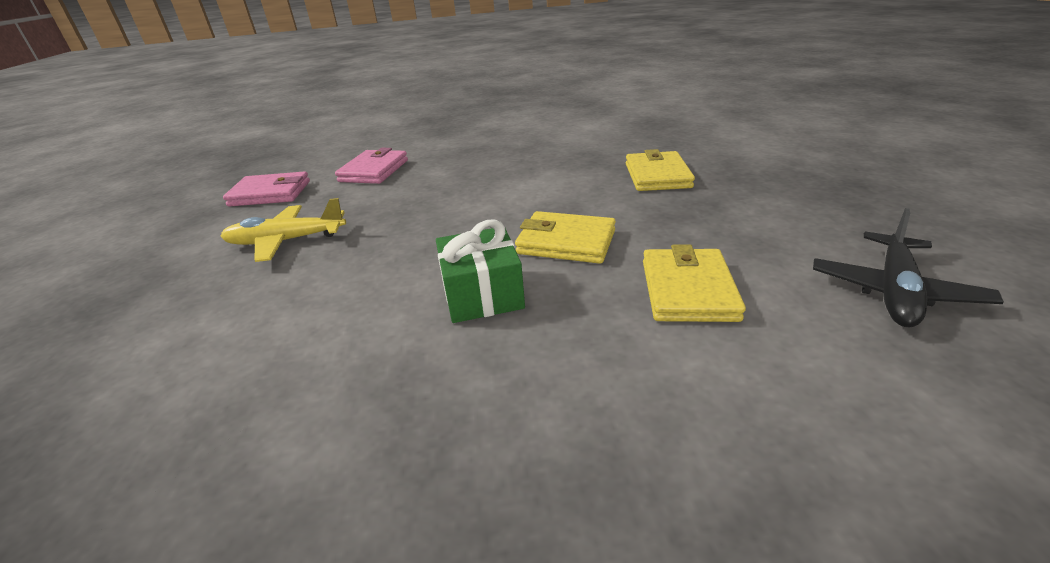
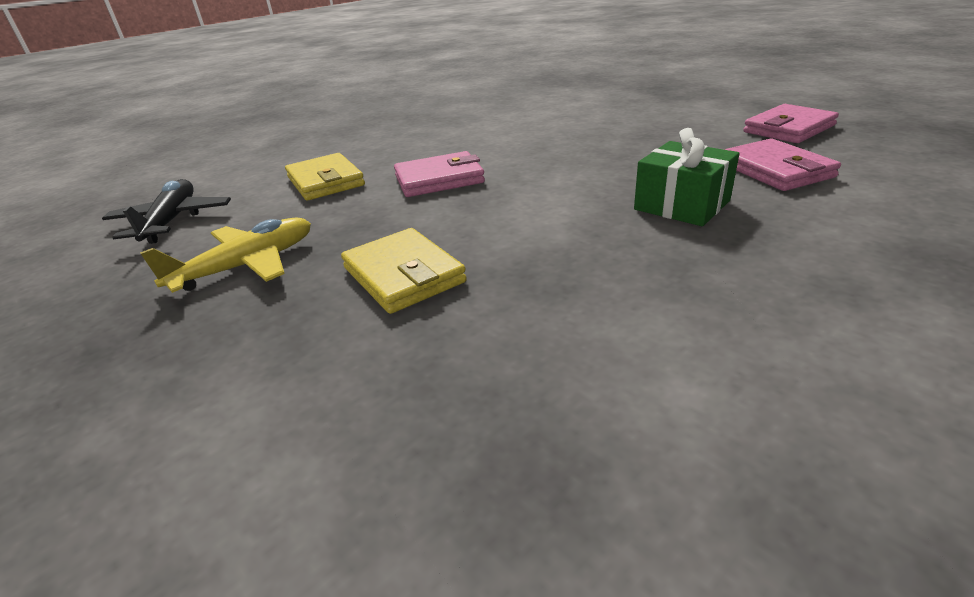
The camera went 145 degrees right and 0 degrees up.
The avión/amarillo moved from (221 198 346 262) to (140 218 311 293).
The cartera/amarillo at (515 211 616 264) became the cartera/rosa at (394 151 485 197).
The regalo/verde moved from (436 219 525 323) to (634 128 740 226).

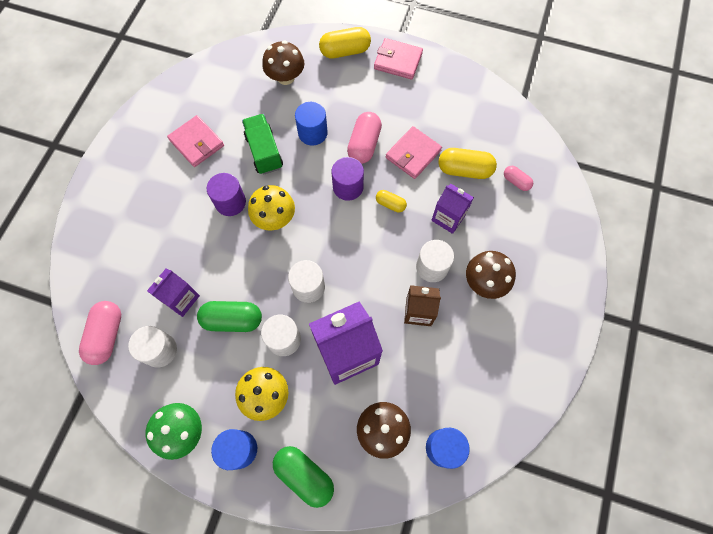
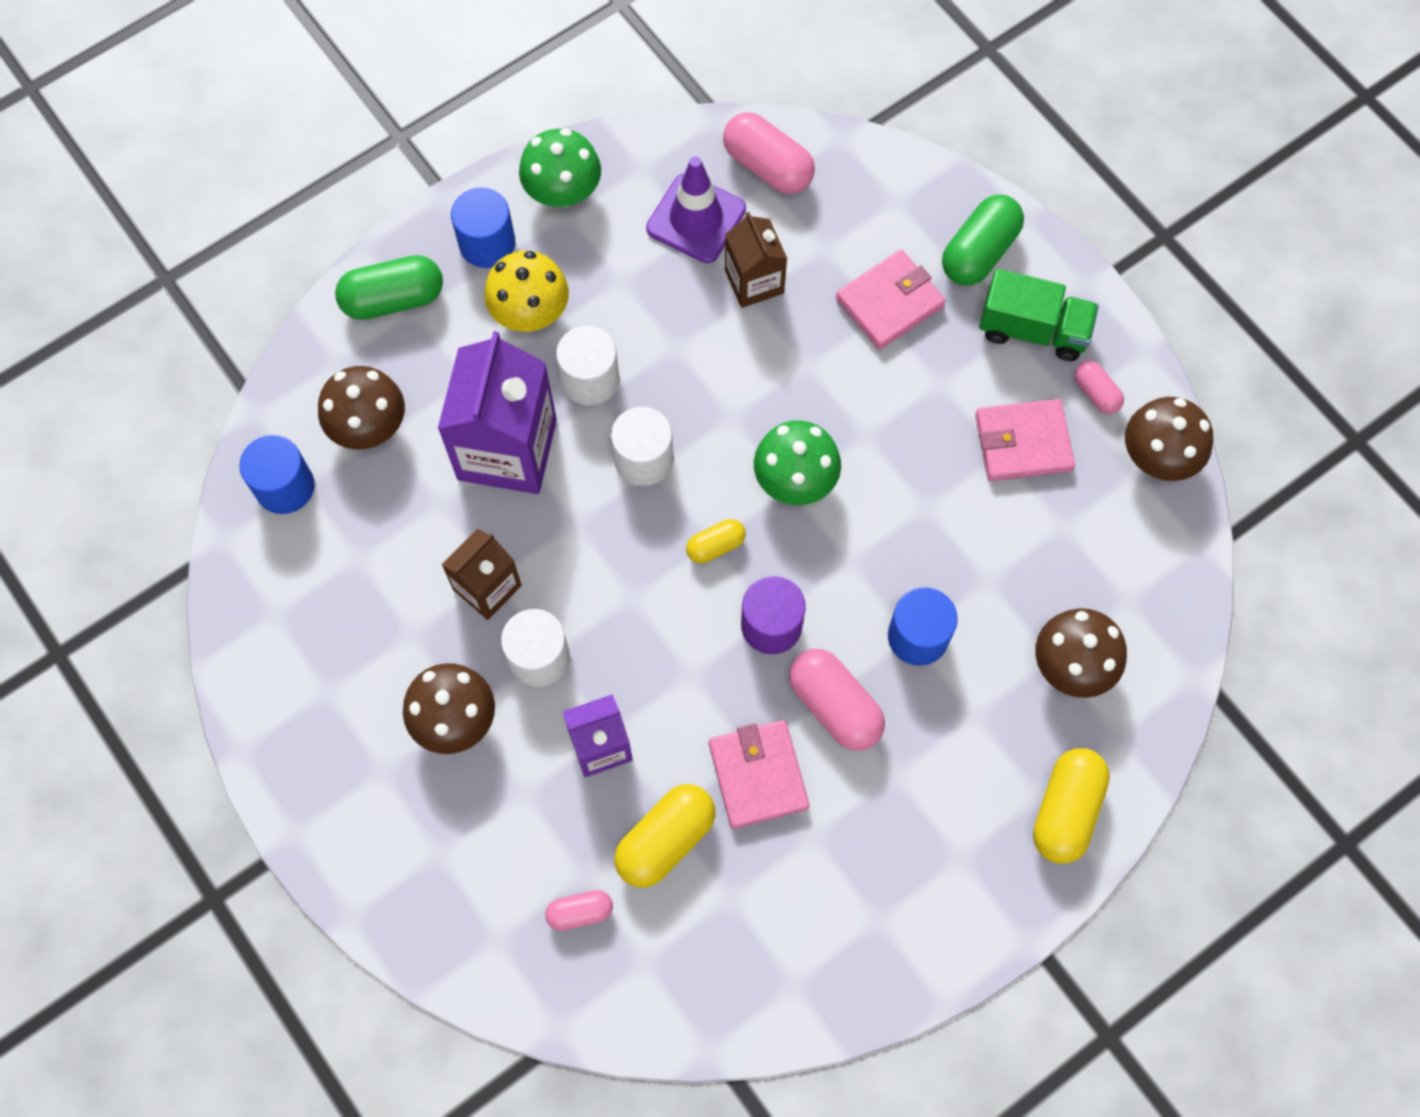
The camera went 125 degrees right and 0 degrees up.
The cilindro/blanco at (128 326 177 368) was replaced by the cono de tráfico/morado at (646 156 746 263).
The cápsula/amarillo moved from (376 190 407 212) to (686 519 746 563).
The cartón de leche/morado at (147 269 200 317) became the cartón de leche/marrón at (725 212 787 308).
The seta/amarillo at (248 185 295 230) became the seta/verde at (754 420 841 505).
The cartera/rosa moved from (374 38 423 79) to (836 250 946 350).
The cápsula/verde moved from (197 301 262 332) to (942 195 1024 285).
The camión/verde moved from (242 114 283 175) to (979 269 1099 361).
The cápsula/rosa at (1074 361 1124 414) appeared.
The seta/marrón at (1125 397 1213 481) appeared.
The cilindro/morado at (207 173 246 216) disappeared.

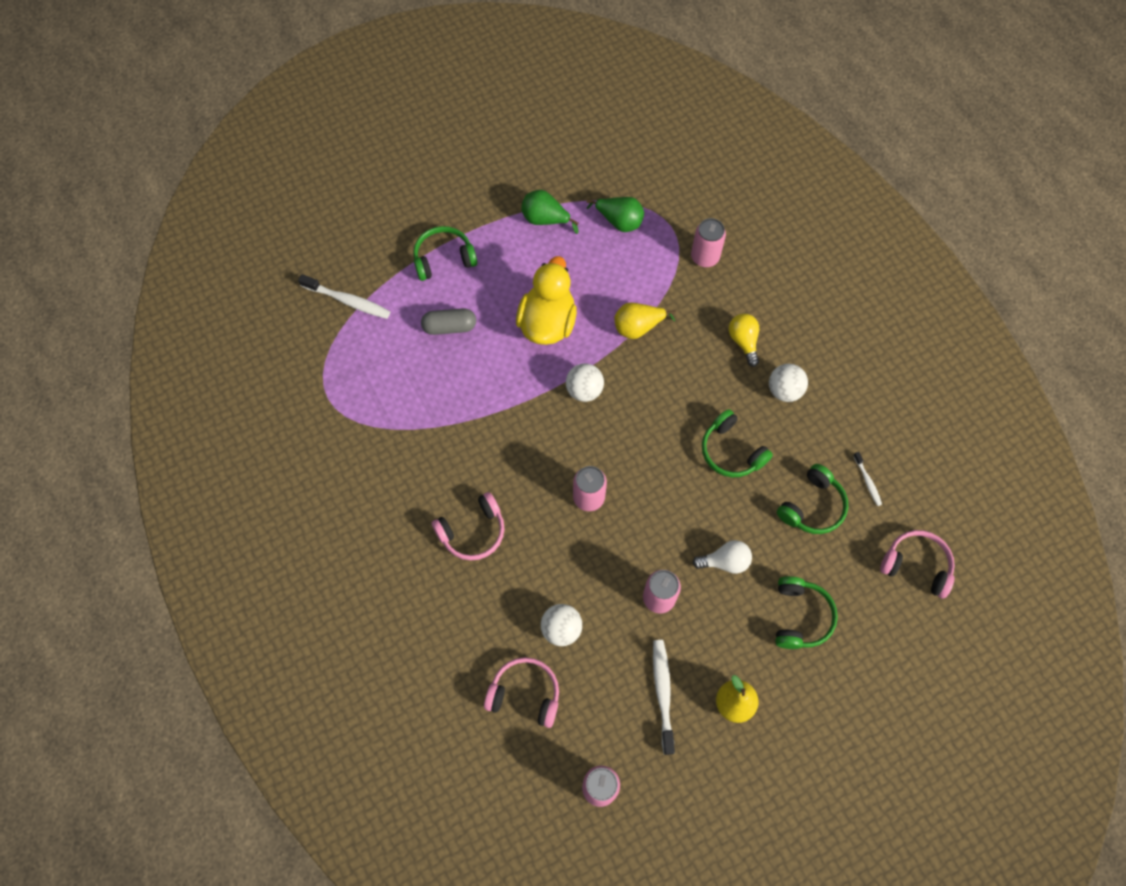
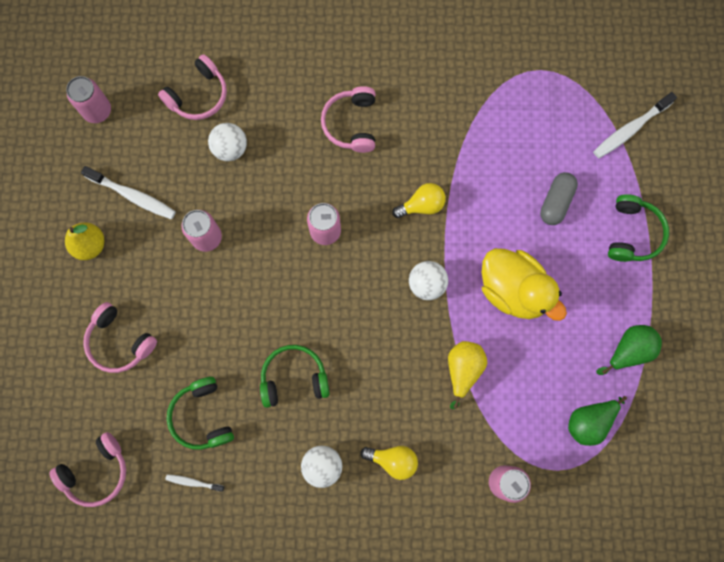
The camera went 120 degrees right and 10 degrees up.
The auriculares/verde at (775 576 838 649) became the auriculares/rosa at (83 302 157 373).
The bombilla/amarillo at (392 183 446 218) appeared.
The bombilla/blanco at (692 540 752 574) disappeared.

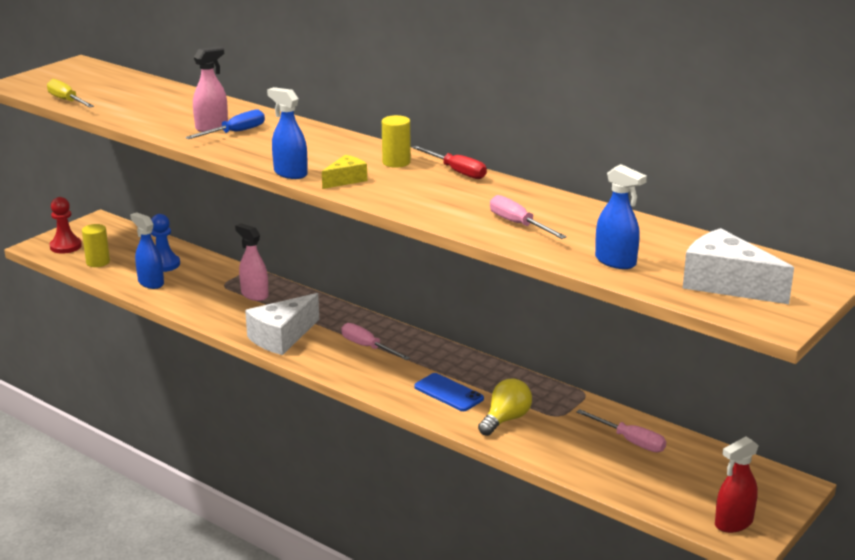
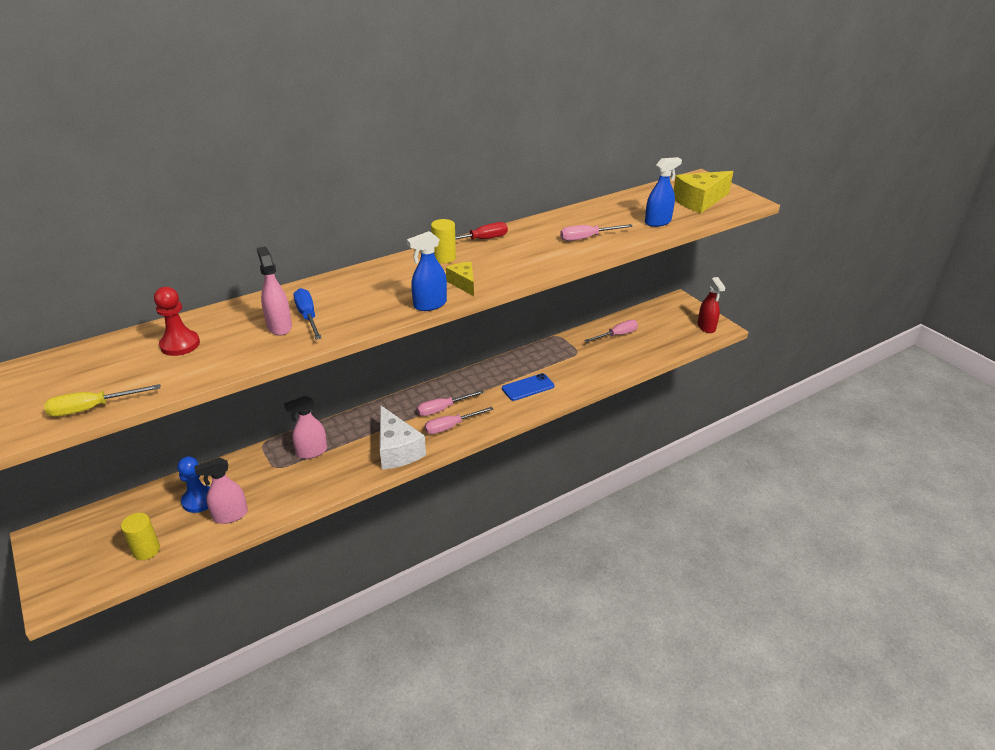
The camera went 70 degrees left and 10 degrees up.
The peón/rojo moved from (50 197 82 254) to (154 287 200 356).
The pulverizador/azul at (130 212 164 289) became the pulverizador/rosa at (194 457 248 524).
The destornillador/rosa at (424 407 493 434) appeared.
The queso/blanco at (683 228 794 304) became the queso/amarillo at (673 171 734 213).
The bombilla/amarillo at (478 378 532 436) disappeared.

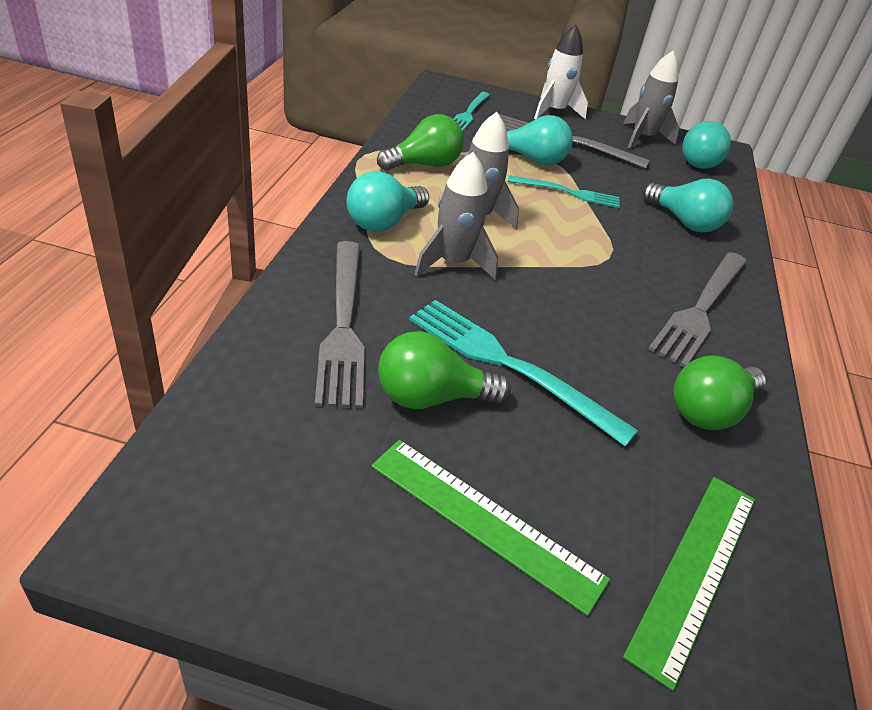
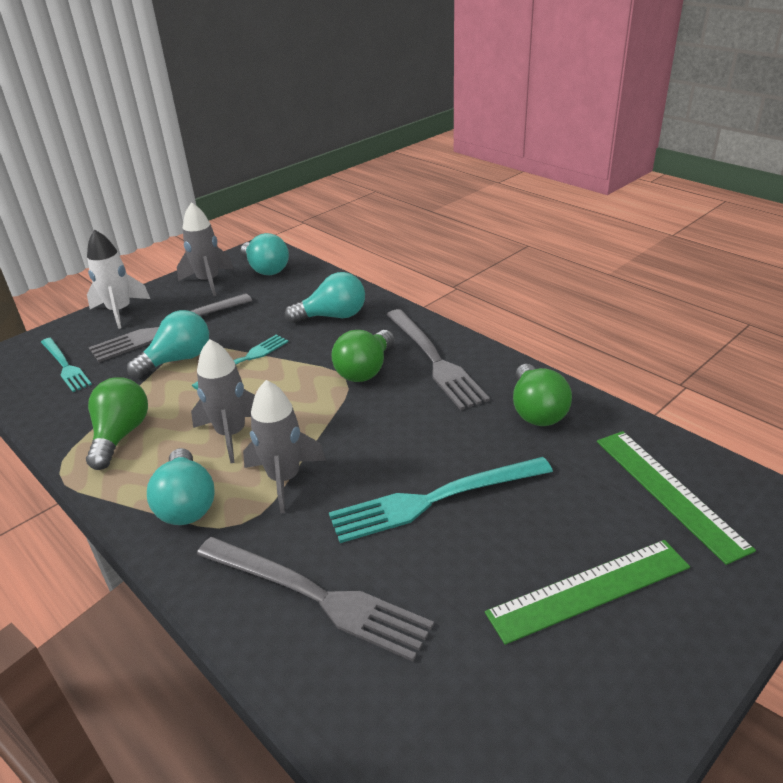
The camera went 50 degrees left and 5 degrees down.
The bombilla/verde moved from (378 331 511 409) to (331 330 394 382).

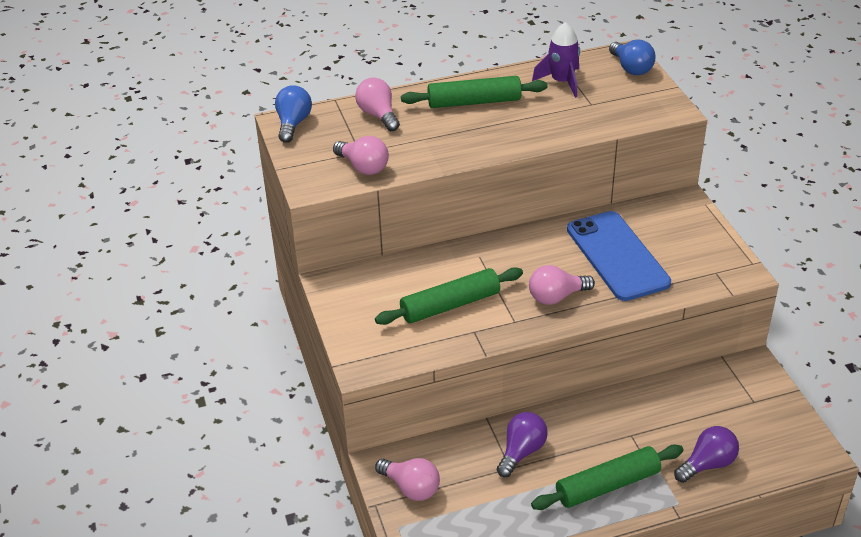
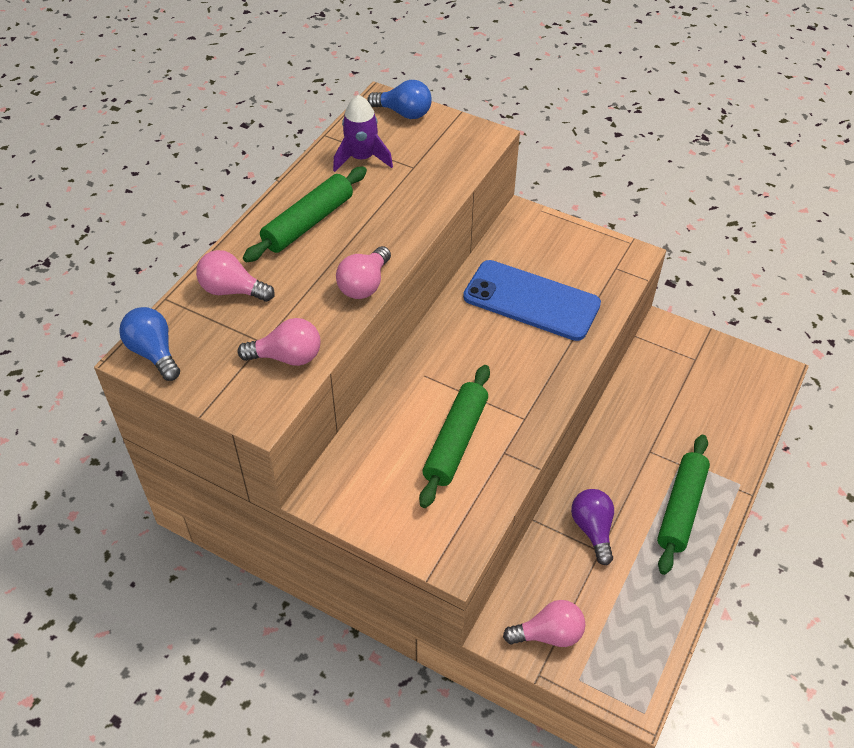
The camera went 45 degrees left and 10 degrees up.
The bombilla/rosa moved from (529 265 595 305) to (336 246 391 299).
The bombilla/morado at (674 426 739 483) disappeared.

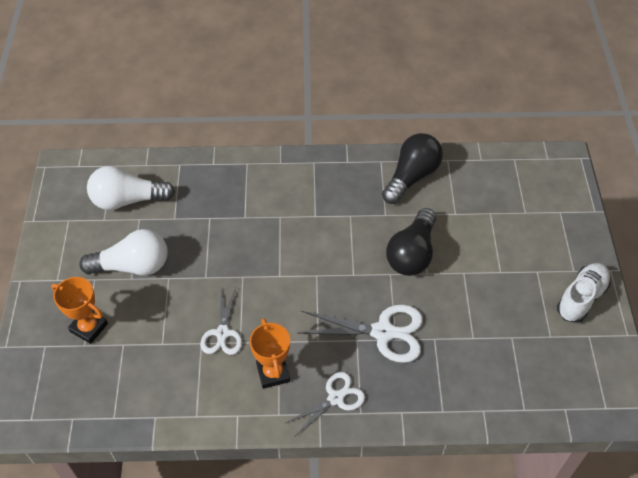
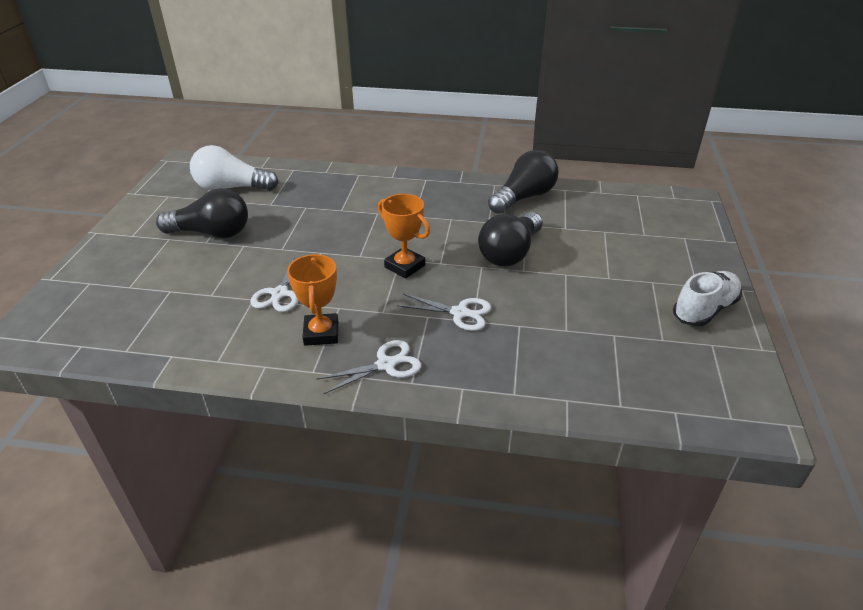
The camera went 10 degrees right and 15 degrees down.
The bombilla/blanco at (79 229 168 276) became the bombilla/negro at (156 188 248 238).
The trofeo/naranja moved from (51 277 108 344) to (378 194 430 279).
The tijeras/blanco at (299 305 423 363) changed to 0.63 times the size.

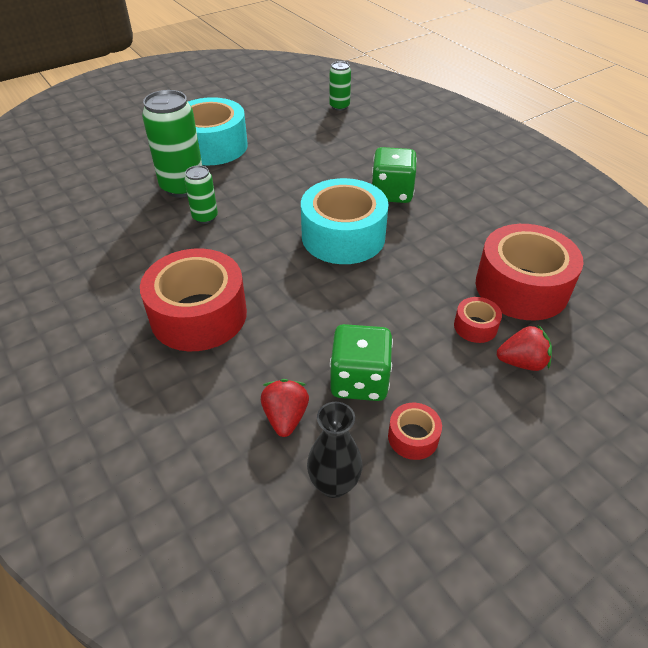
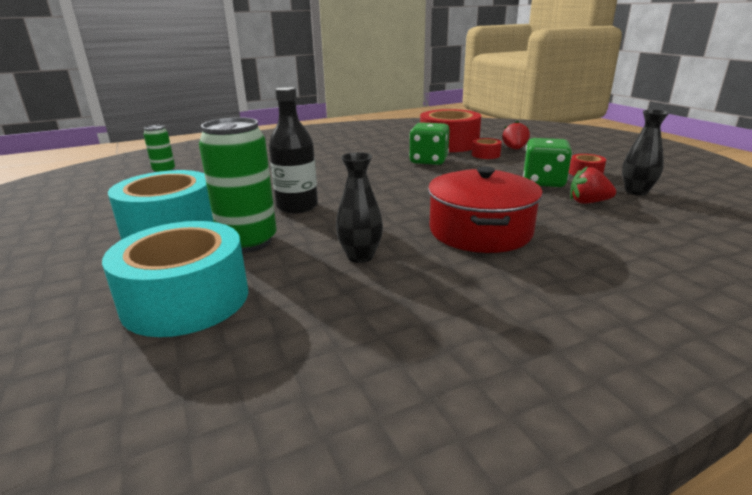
The camera went 80 degrees left and 20 degrees down.
The cinta adhesiva/turquesa moved from (301 178 389 264) to (102 221 248 337).
The botella/negro at (269 87 318 213) appeared.
The florero/negro at (336 152 383 263) appeared.
The dado/verde moved from (372 147 417 203) to (409 122 450 165).
The cinta adhesiva/rojo at (140 248 247 351) was replaced by the olla/rojo at (428 166 543 253).
The lata/verde at (184 165 218 224) disappeared.

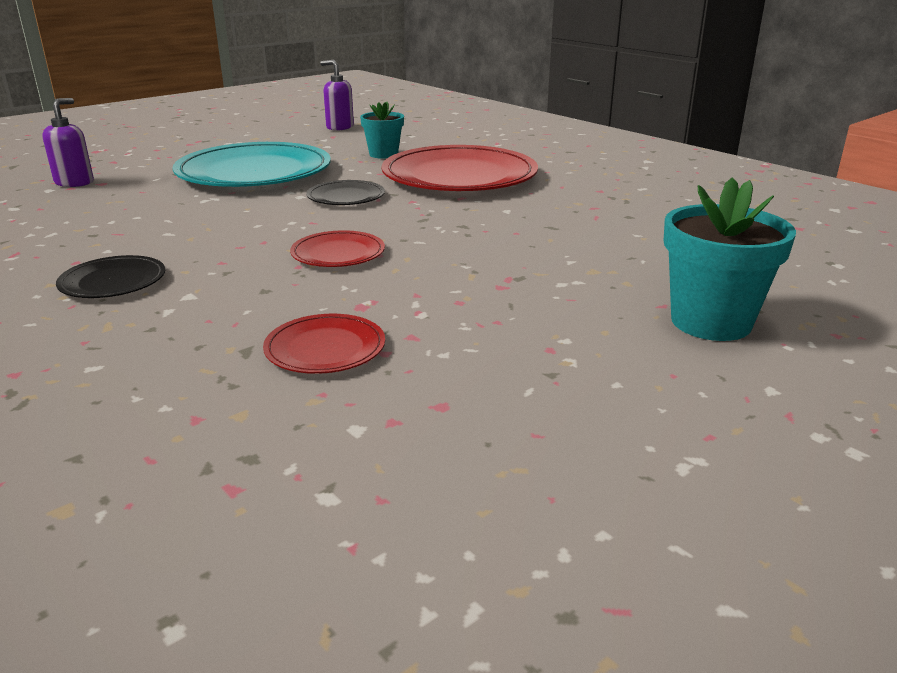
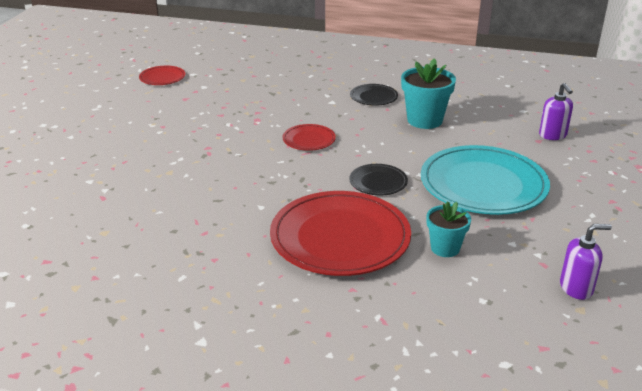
The camera went 145 degrees right and 5 degrees up.
The plato/rojo moved from (263 314 385 374) to (139 66 185 85).
The maceta/turquesa moved from (663 178 796 341) to (401 58 456 129).

